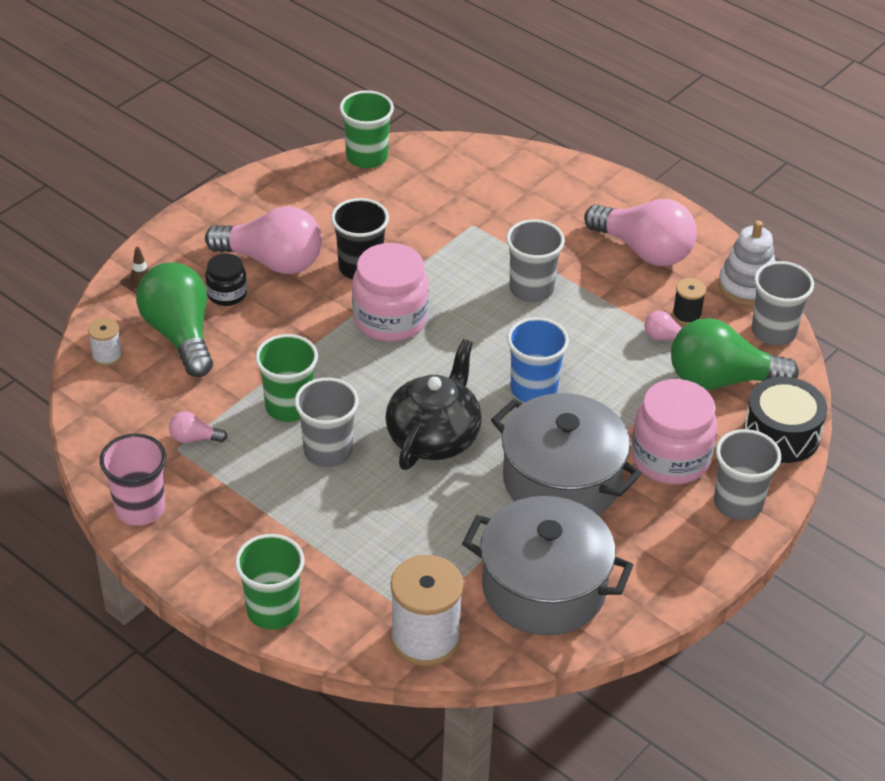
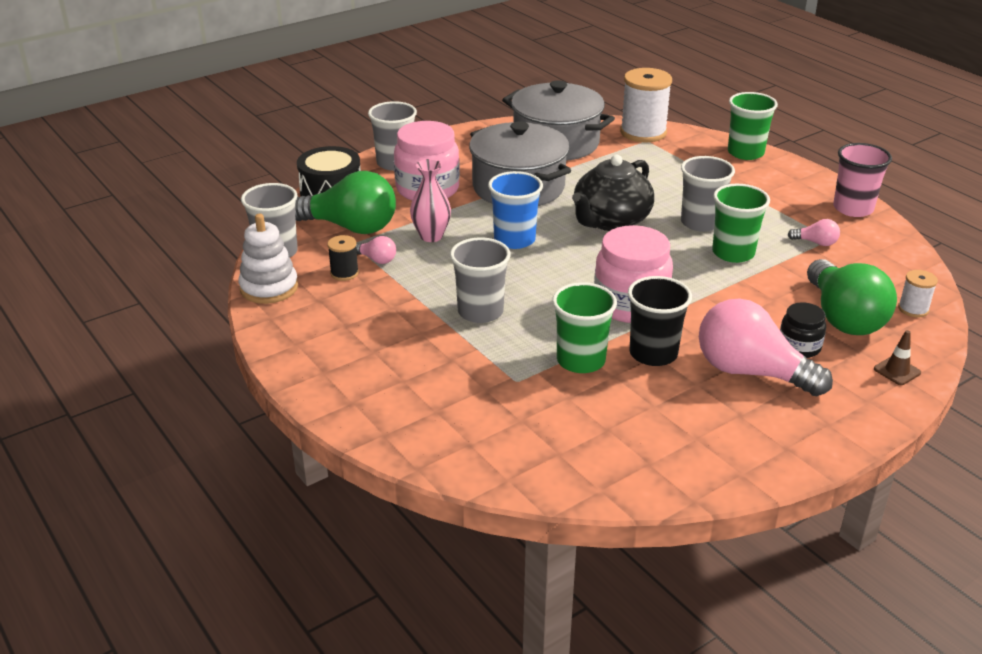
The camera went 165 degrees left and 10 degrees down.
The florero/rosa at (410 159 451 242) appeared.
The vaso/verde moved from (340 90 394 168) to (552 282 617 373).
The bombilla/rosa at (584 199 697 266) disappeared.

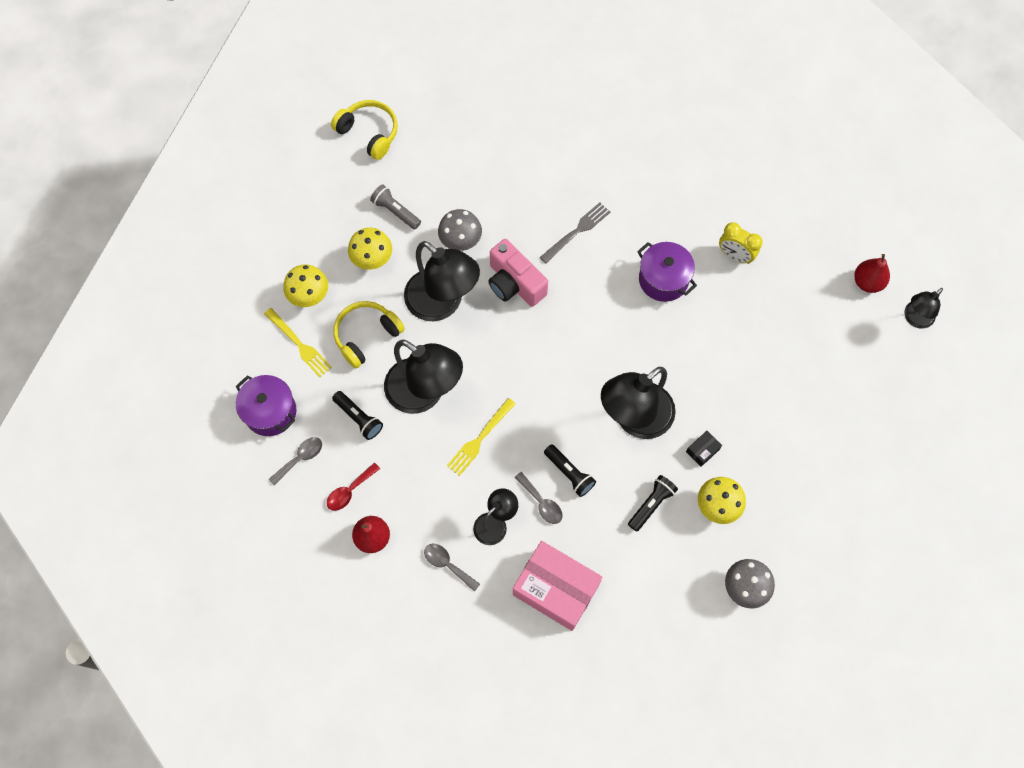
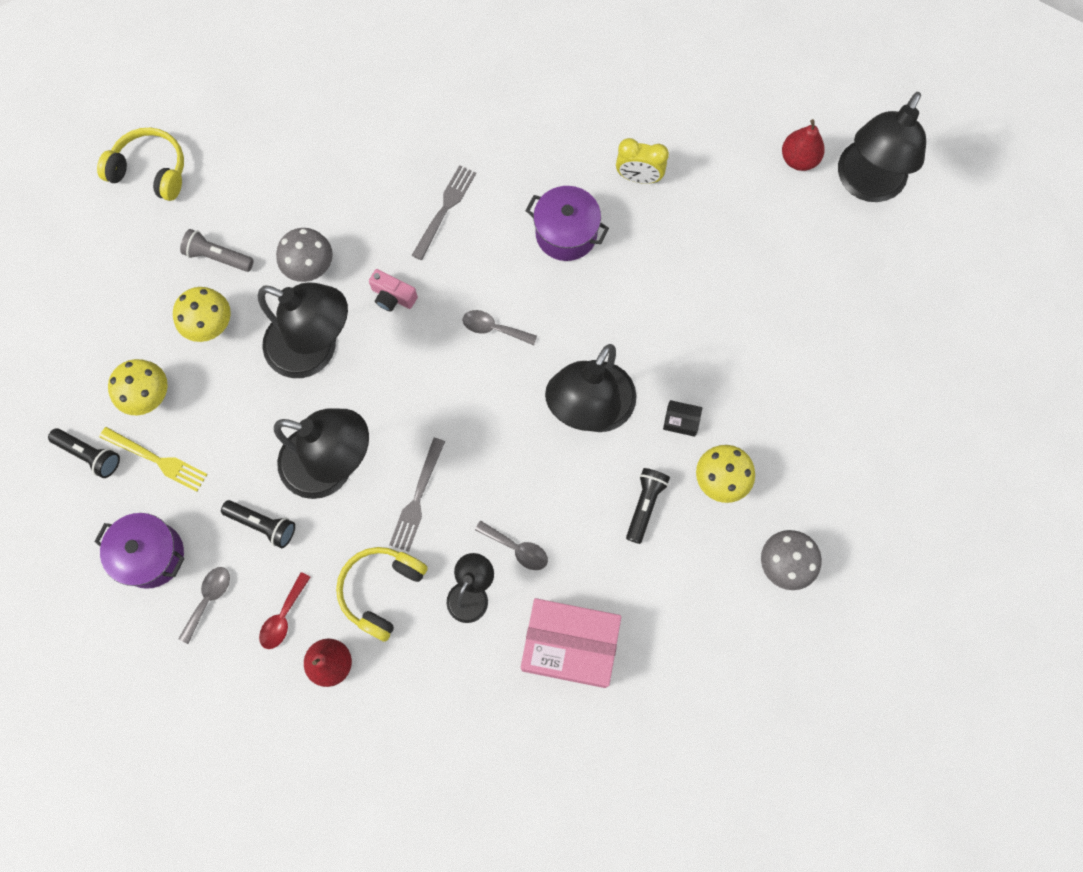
The camera went 20 degrees left and 5 degrees up.
The lámpara de mano/negro moved from (544 444 596 497) to (48 428 120 478).
The auriculares/amarillo moved from (333 301 405 368) to (336 547 428 642).
The cámara/rosa at (488 239 548 307) changed to 0.57 times the size.
The tenedor/amarillo at (447 398 516 476) became the tenedor/gris at (389 438 445 552).
The cuchara/gris moved from (424 544 480 592) to (462 310 537 345).
The caja/negro at (686 431 722 467) turned 75 degrees clockwise.
The lámpara/negro at (904 288 943 329) changed to 1.88 times the size.

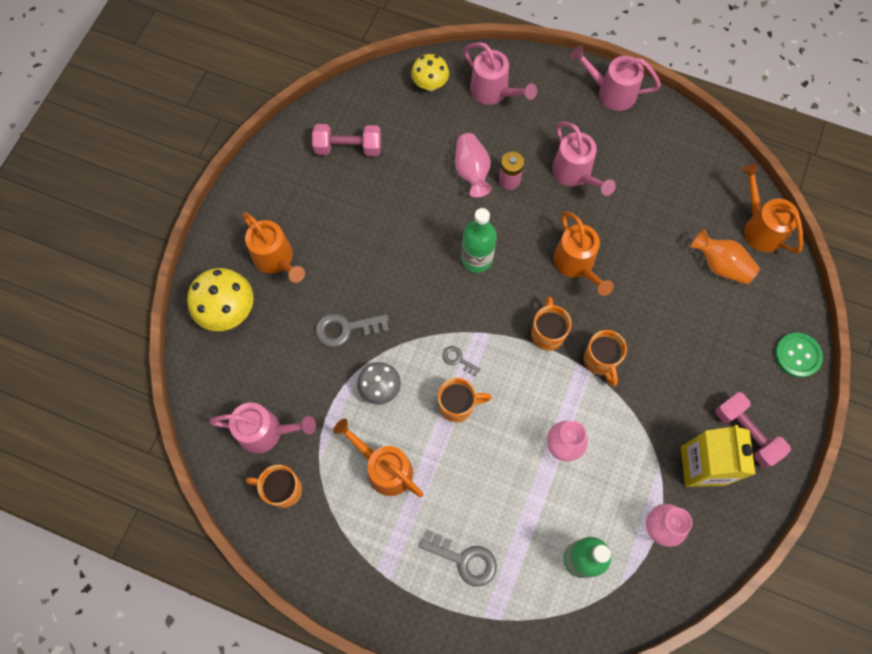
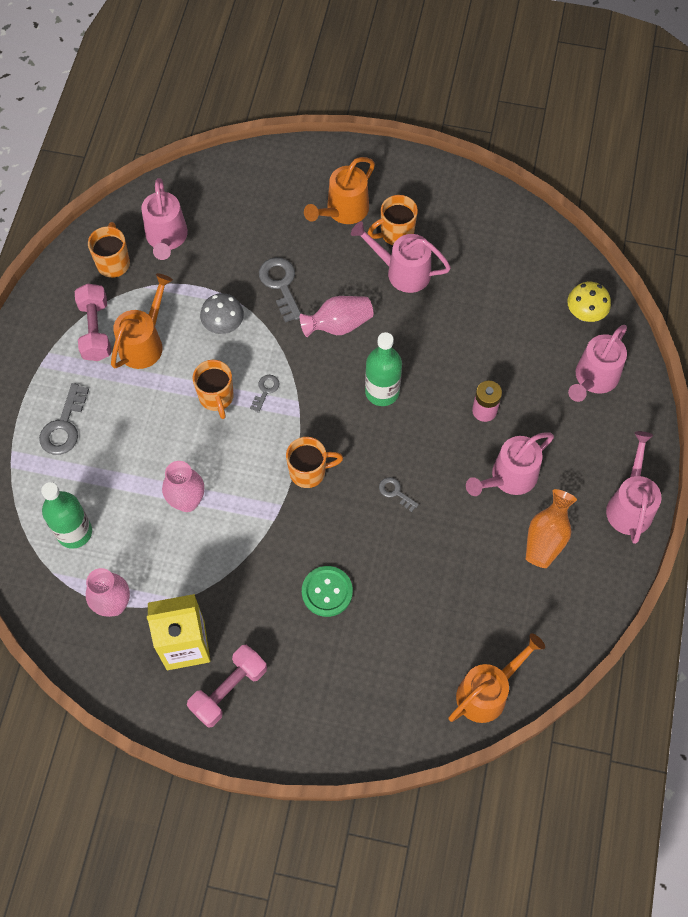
The camera went 80 degrees right and 5 degrees down.
The mancuerna/rosa moved from (312 124 381 156) to (75 284 111 361).
The florero/rosa moved from (455 133 491 198) to (300 296 373 337).
The botón/verde moved from (775 333 823 378) to (302 566 353 617).
The regadera/rosa at (351 221 451 293) appeared.
The taza/naranja moved from (584 330 627 386) to (368 195 418 245).
The regadera/naranja at (553 211 614 296) was replaced by the llave/gris at (379 477 419 512).
The florero/naranja moved from (690 229 760 284) to (526 489 577 568).
The seta/amarillo at (187 268 254 331) disappeared.

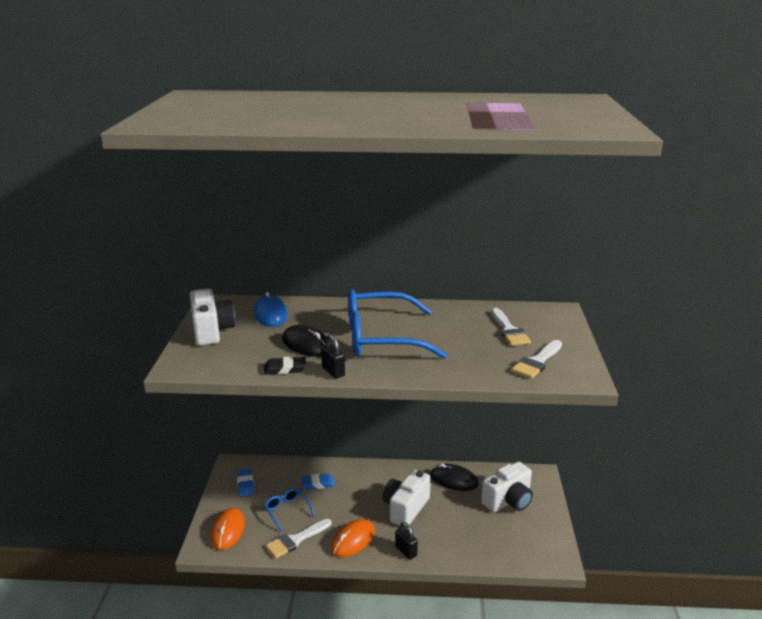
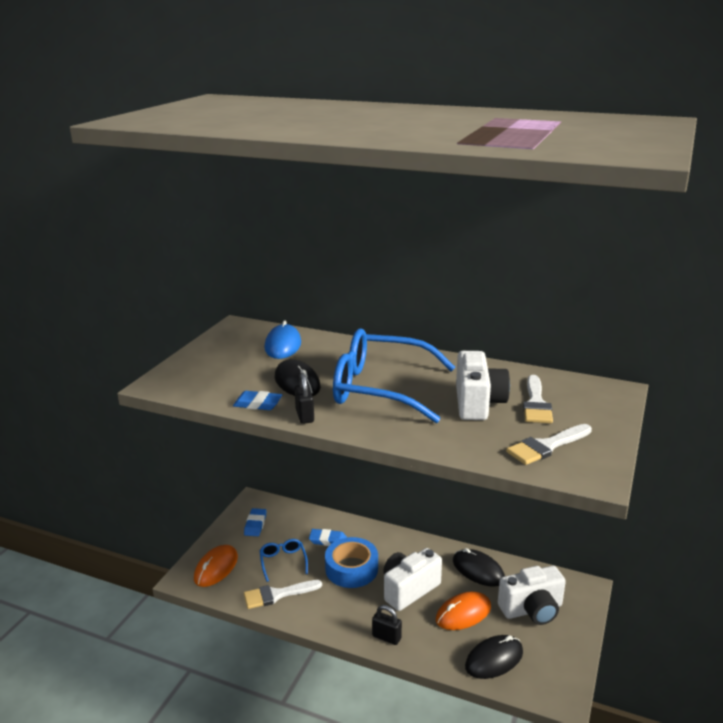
The camera went 20 degrees right and 0 degrees up.
The goma de borrar/negro at (264 356 306 375) became the goma de borrar/azul at (233 391 282 410).
The cinta adhesiva/azul at (325 537 378 588) appeared.
The candado/negro at (395 522 418 560) turned 45 degrees counterclockwise.
The ratón/naranja moved from (331 519 375 558) to (436 592 491 630).
The cámara/blanco moved from (190 289 235 346) to (456 351 510 420).
The ratón/negro at (465 635 523 679) appeared.

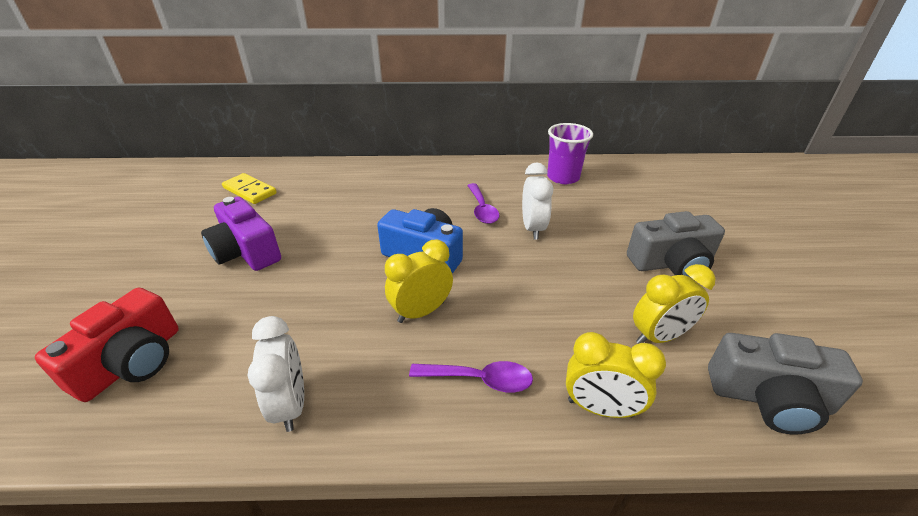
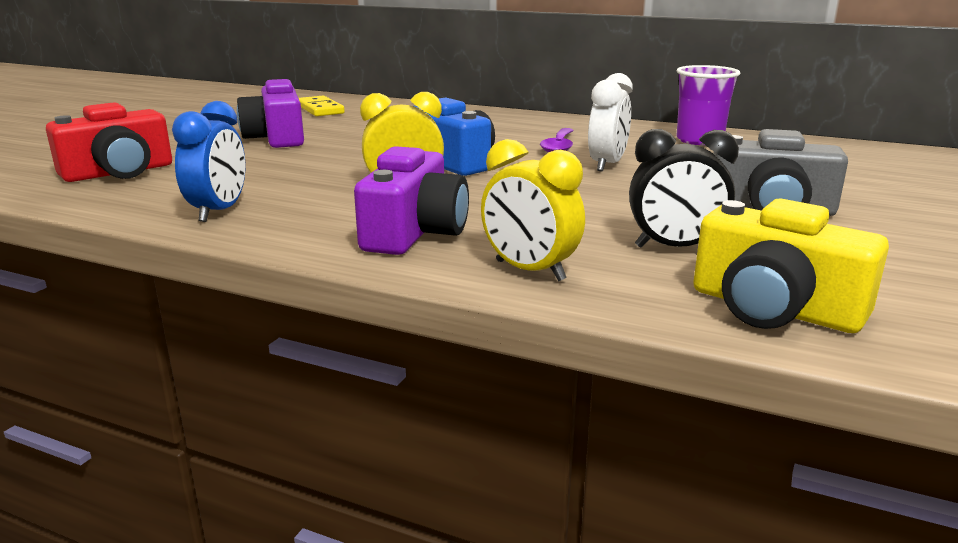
The camera went 25 degrees right and 15 degrees down.
The despertador/blanco at (248 316 304 432) became the despertador/azul at (172 101 245 222).
The cuchara/morado at (409 361 533 393) was replaced by the cámara/morado at (354 146 469 255).
The despertador/amarillo at (633 264 715 344) became the despertador/negro at (629 129 739 247).
The cámara/gris at (708 333 863 434) became the cámara/amarillo at (693 198 889 333).

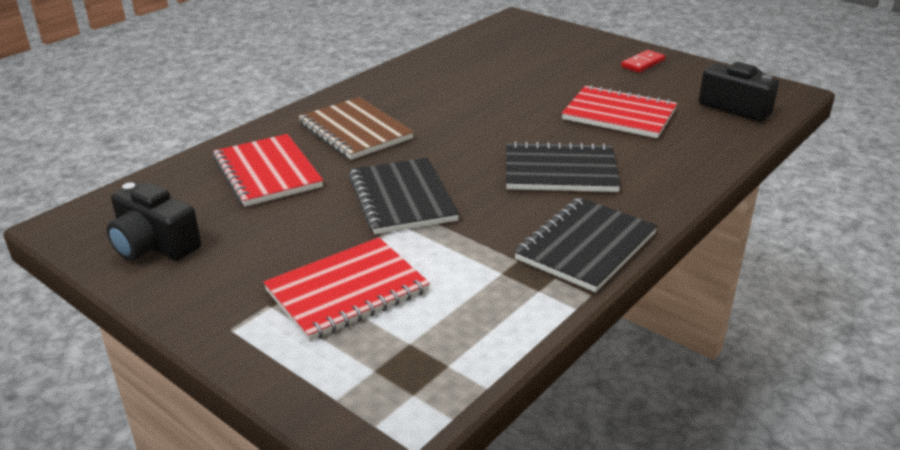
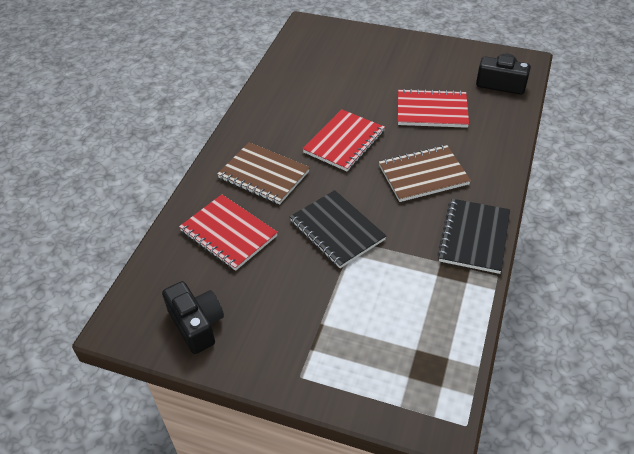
The camera went 20 degrees left and 15 degrees up.
The cámara/negro at (106 182 201 261) turned 135 degrees counterclockwise.
The cuaderno/rojo moved from (263 238 430 341) to (302 109 385 171).
The cuaderno/negro at (506 141 621 192) became the cuaderno/marrón at (379 145 471 202).
The ficha de dominó/rojo at (621 50 666 73) disappeared.

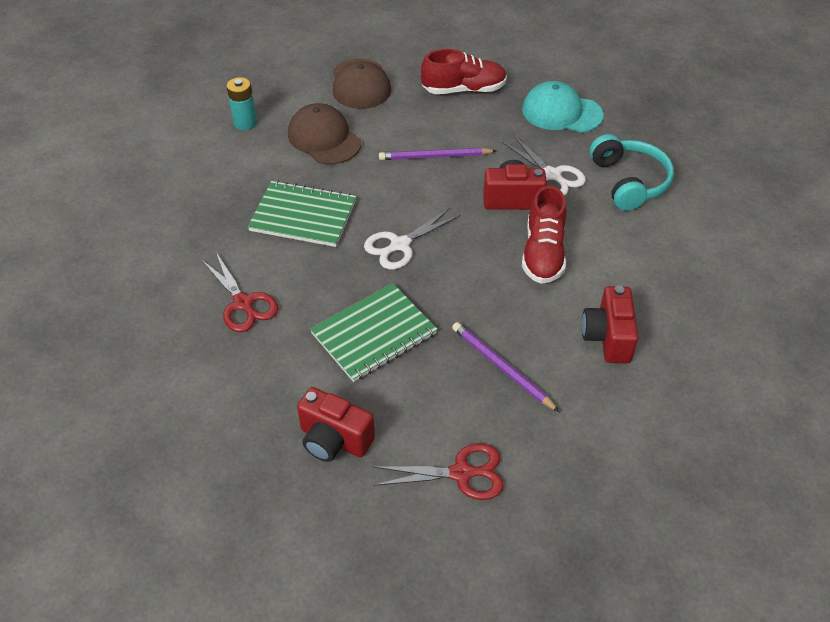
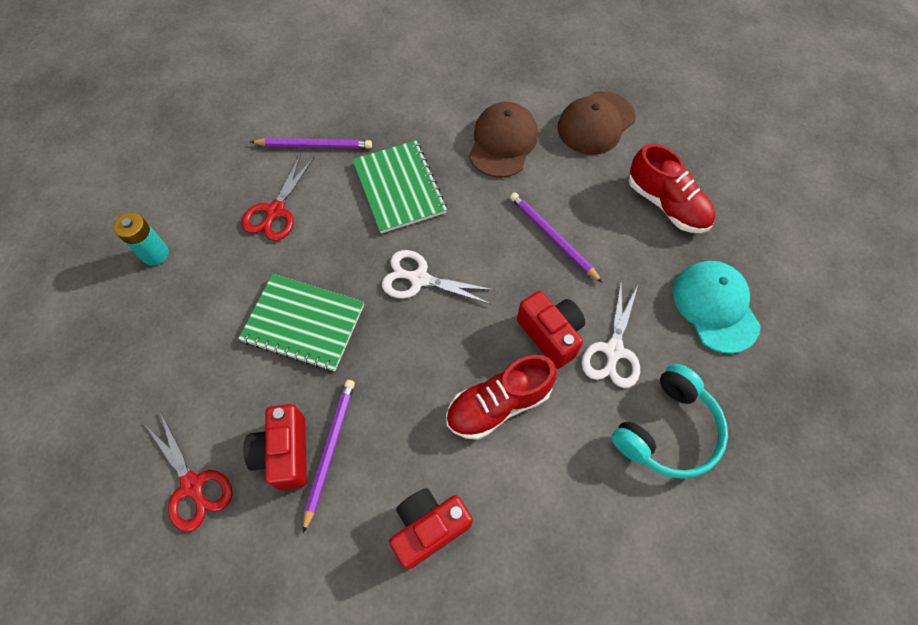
The camera went 55 degrees right and 15 degrees up.
The pila/turquesa moved from (227 77 257 130) to (114 212 169 266).
The cámara/rojo moved from (297 387 375 462) to (244 404 307 490).
The lápiz/morado at (251 138 372 149) appeared.

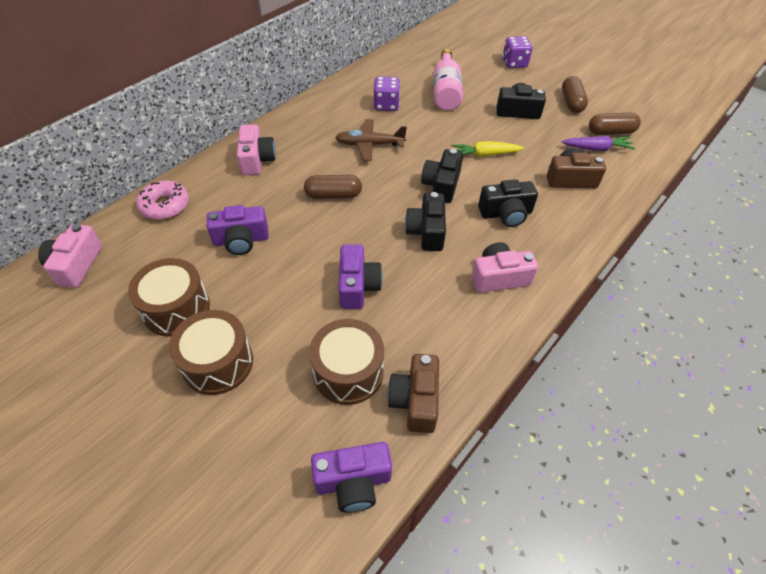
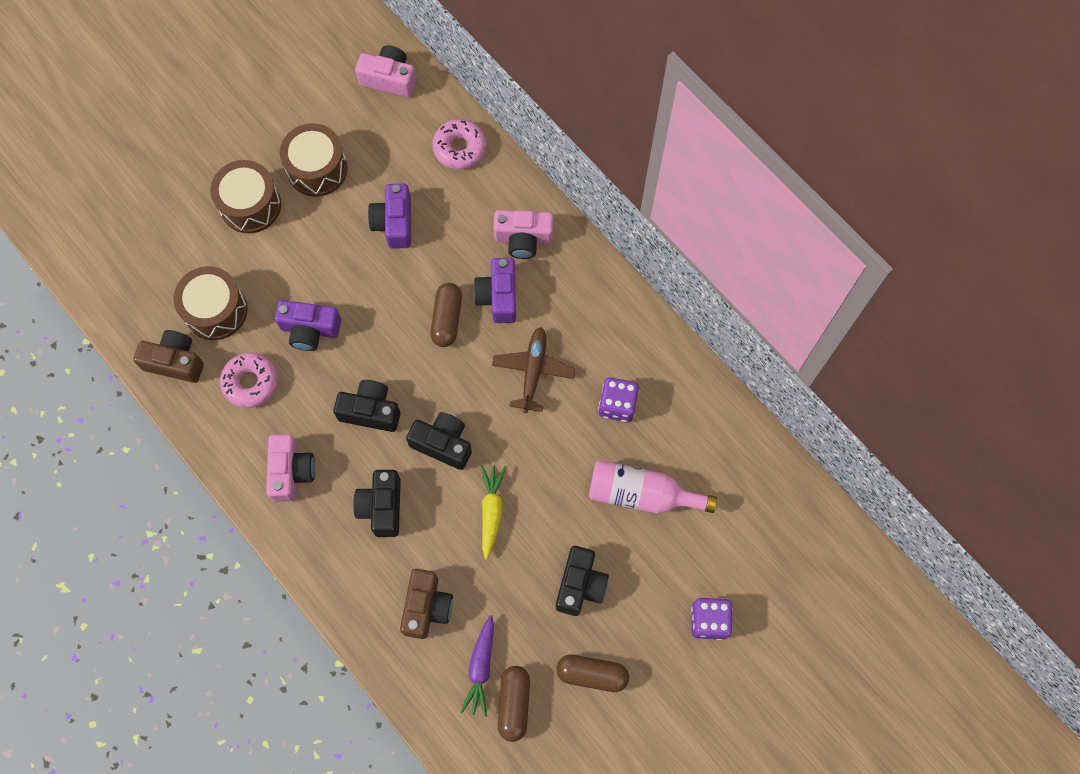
The camera went 100 degrees right and 20 degrees up.
The rosquilla/rosa at (220 353 278 408) appeared.
The cámara/morado moved from (311 442 392 513) to (473 258 516 323).

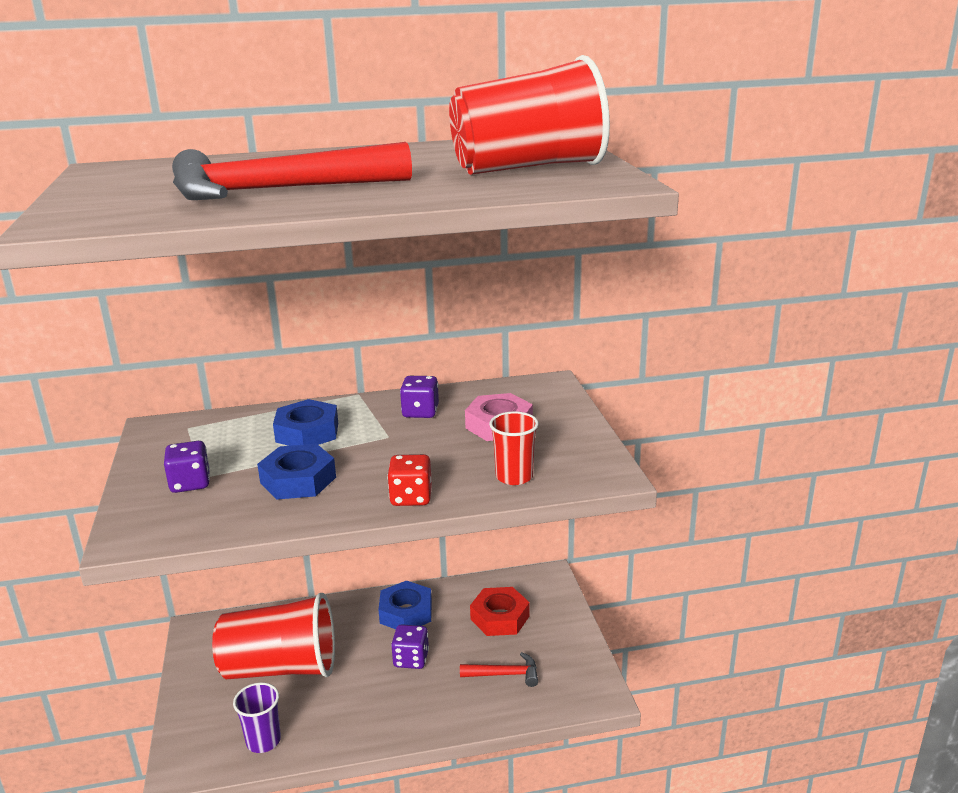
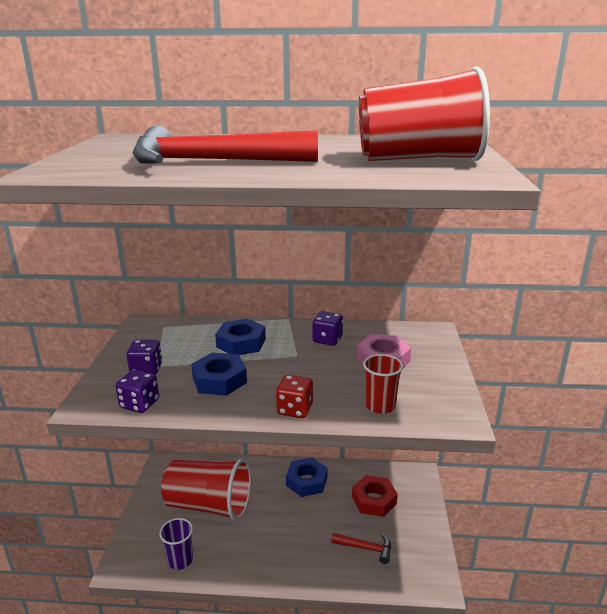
The camera went 15 degrees right and 0 degrees up.
The dado/morado moved from (391 624 429 669) to (115 370 159 413).

